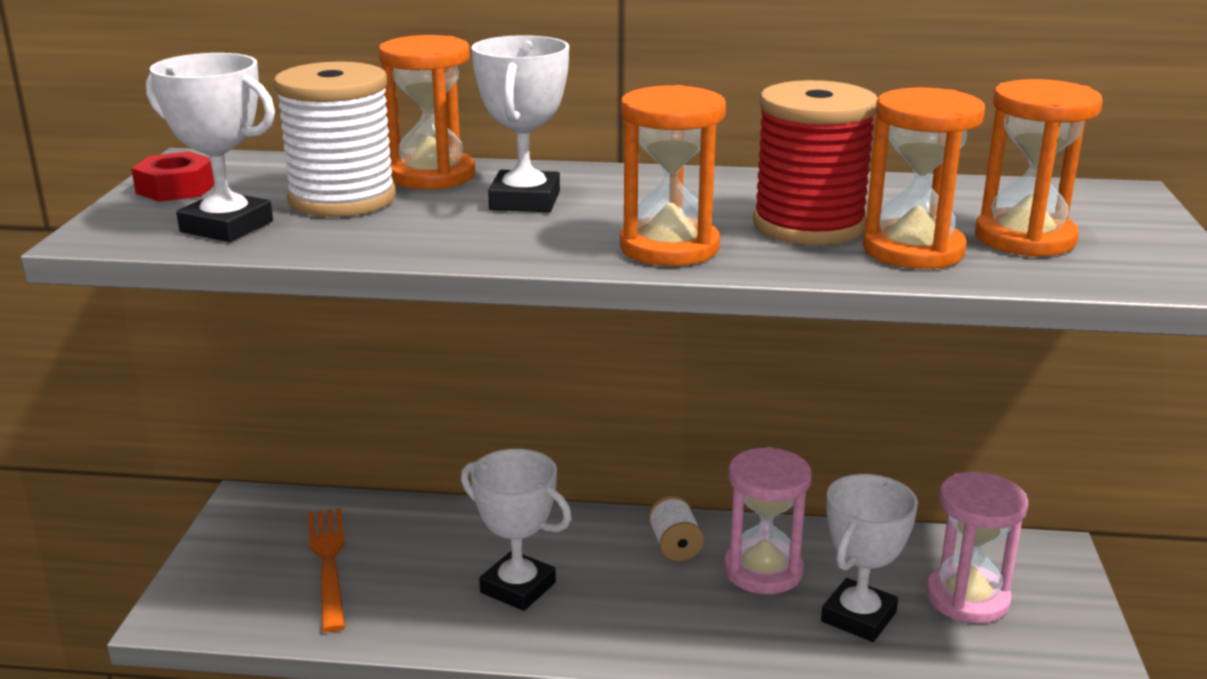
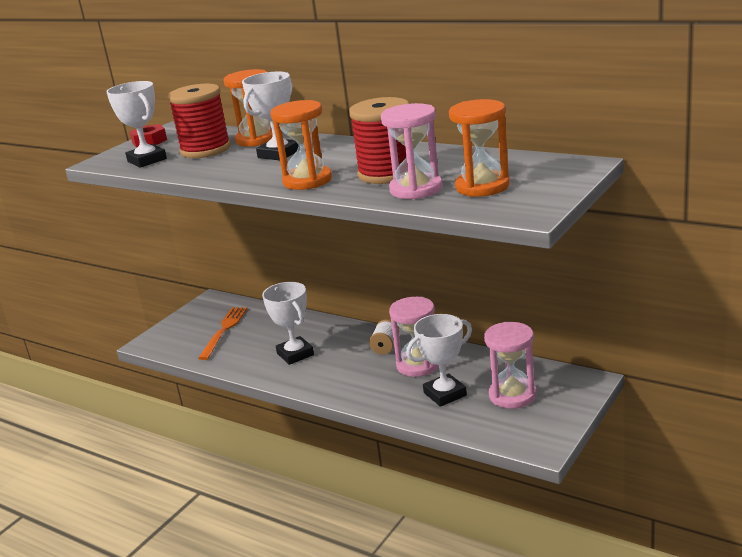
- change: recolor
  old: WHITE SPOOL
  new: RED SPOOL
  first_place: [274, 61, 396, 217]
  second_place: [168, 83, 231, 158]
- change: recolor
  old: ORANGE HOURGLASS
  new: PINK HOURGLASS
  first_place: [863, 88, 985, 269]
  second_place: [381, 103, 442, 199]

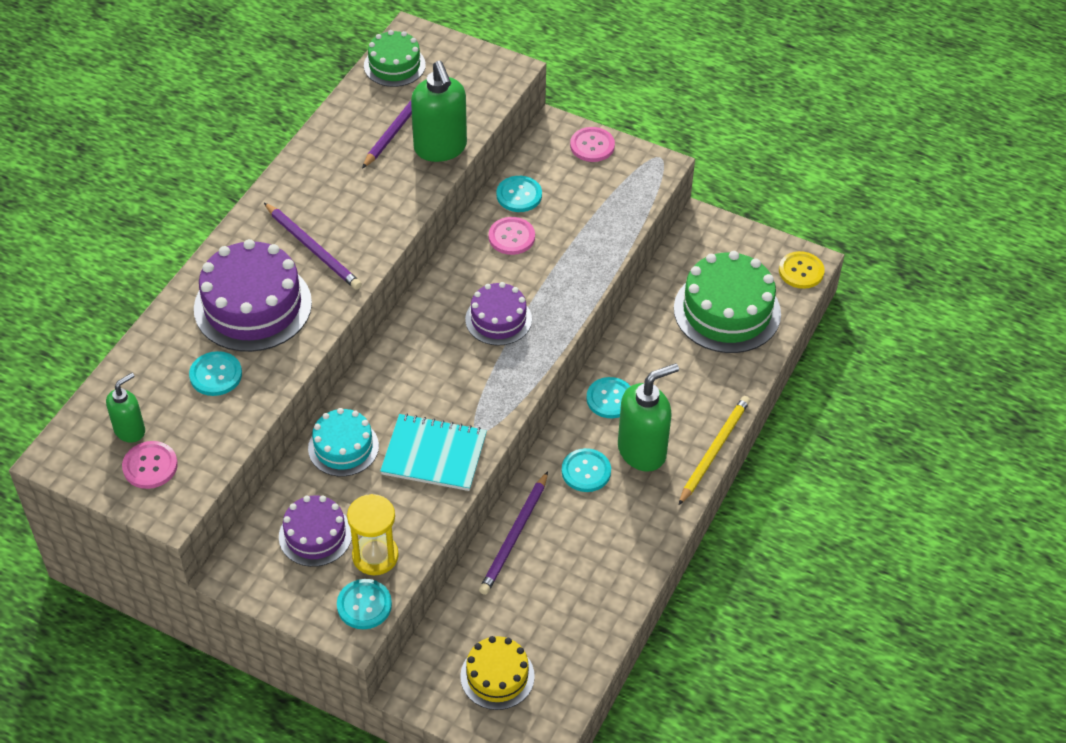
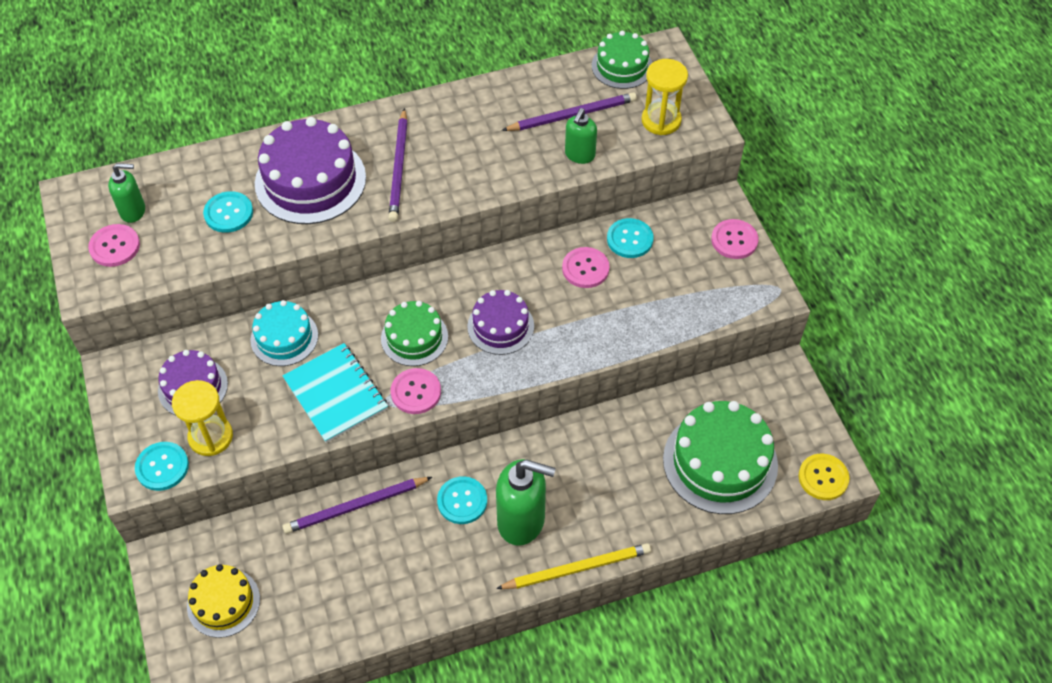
- change: delete
  old: TURQUOISE BUTTON
  first_place: [586, 377, 630, 418]
- change: insert
  new: GREEN CAKE
  second_place: [381, 301, 448, 366]
- change: insert
  new: PINK BUTTON
  second_place: [391, 368, 441, 414]
- change: insert
  new: YELLOW HOURGLASS
  second_place: [642, 59, 688, 135]
- change: resize
  old: GREEN SOAP DISPENSER
  first_place: [411, 61, 467, 162]
  second_place: [565, 108, 597, 164]
  factor: 0.58

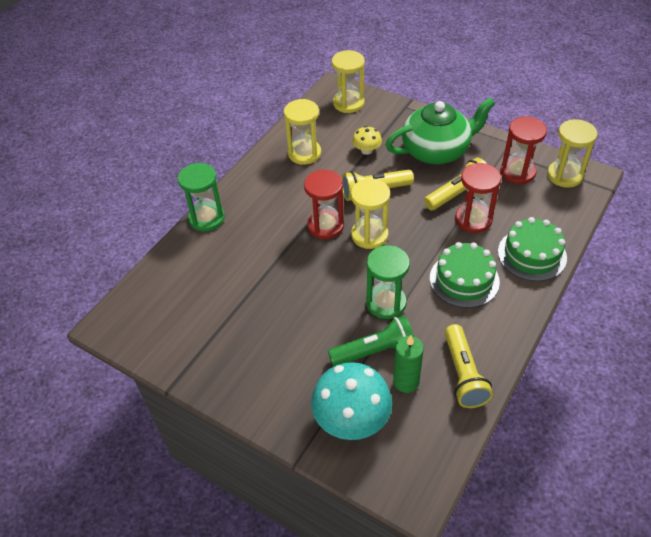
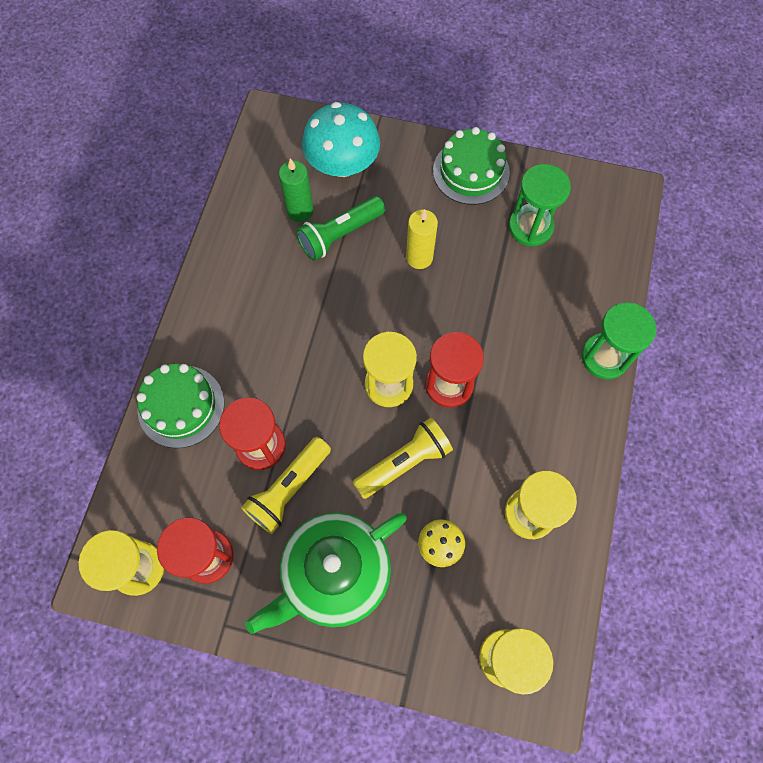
- change: delete
  old: YELLOW FLASHLIGHT
  first_place: [445, 324, 493, 408]
- change: insert
  new: YELLOW CANDLE
  second_place: [406, 209, 438, 269]
- change: move
  old: GREEN HOURGLASS
  first_place: [366, 245, 410, 319]
  second_place: [509, 164, 571, 246]
- change: move
  old: GREEN CAKE
  first_place: [430, 242, 500, 308]
  second_place: [433, 127, 510, 205]

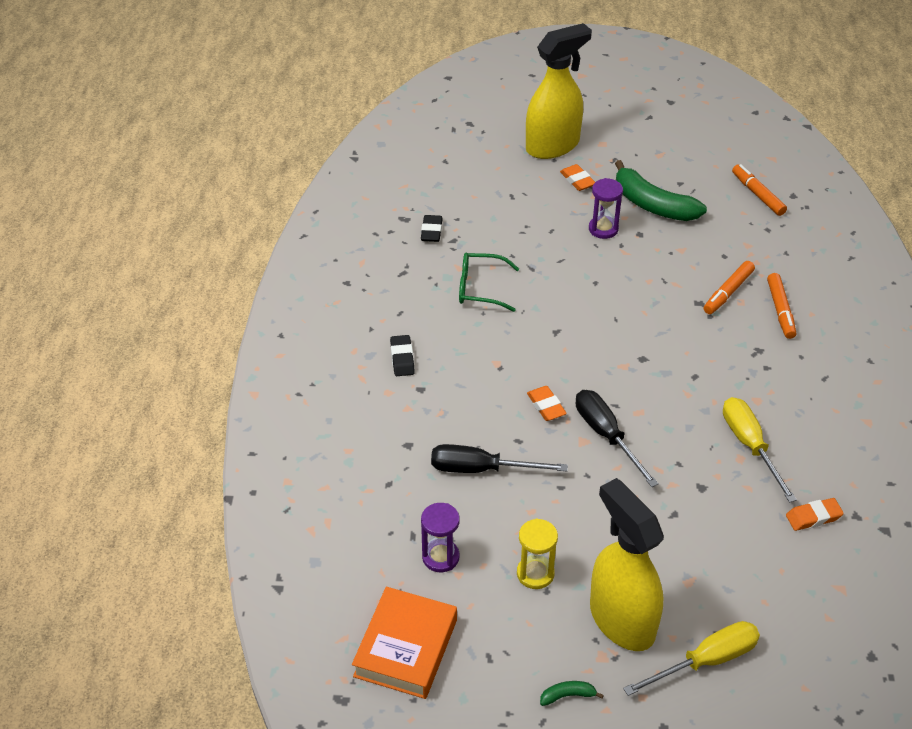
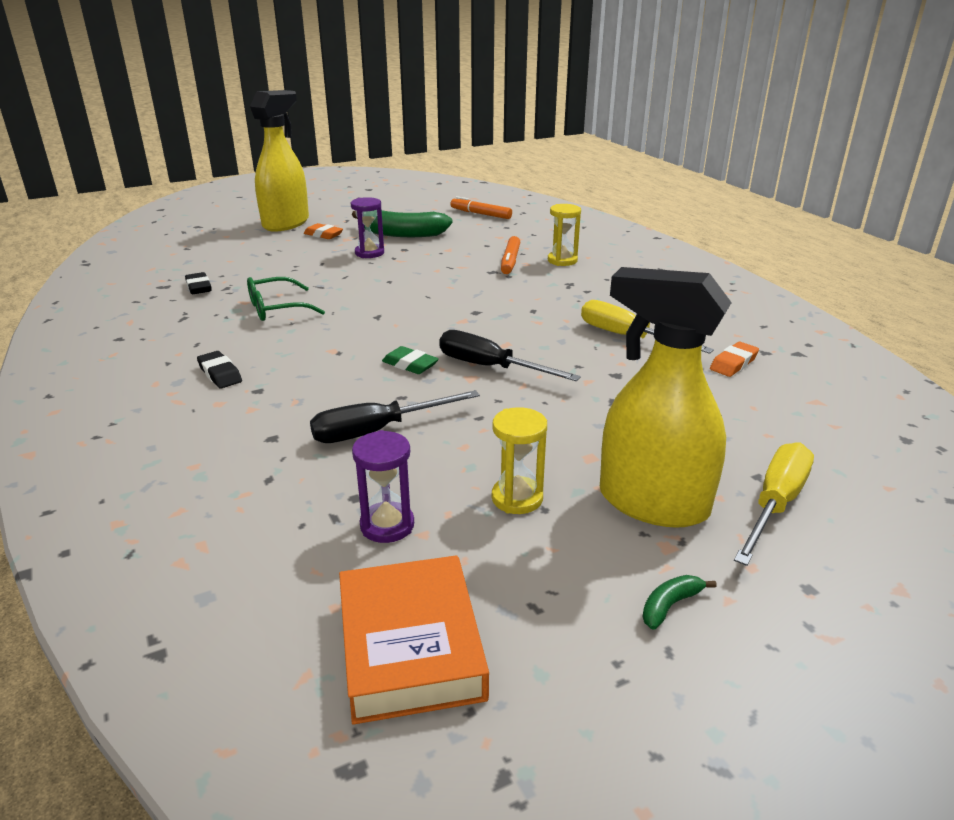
- change: replace
  old: ORANGE MARKER
  new: YELLOW HOURGLASS
  first_place: [767, 273, 796, 339]
  second_place: [548, 204, 581, 266]
- change: recolor
  old: ORANGE ERASER
  new: GREEN ERASER
  first_place: [527, 386, 567, 421]
  second_place: [382, 346, 439, 374]

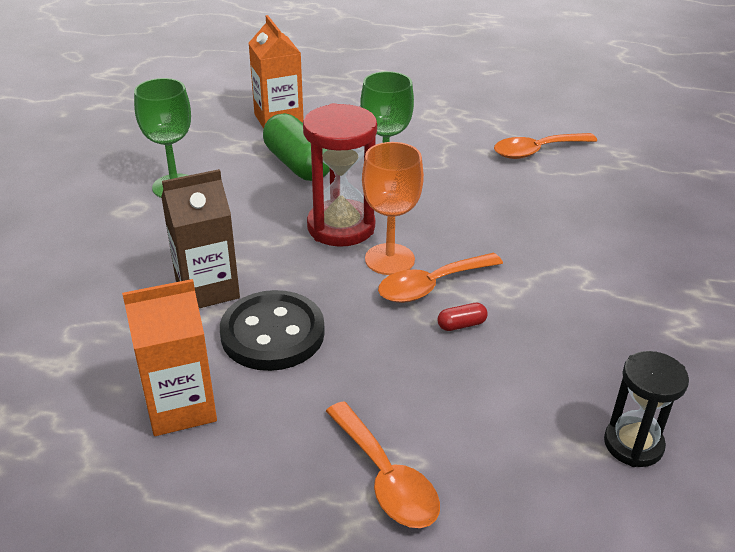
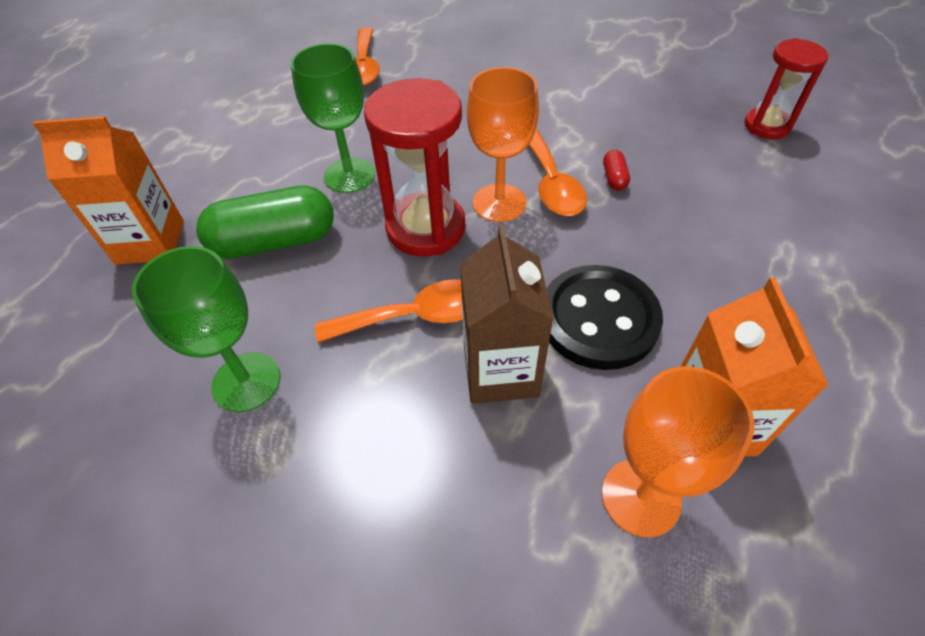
- change: insert
  new: ORANGE GOBLET
  second_place: [602, 366, 755, 537]
- change: move
  old: ORANGE SPOON
  first_place: [326, 401, 440, 528]
  second_place: [315, 279, 463, 343]
- change: recolor
  old: BLACK HOURGLASS
  new: RED HOURGLASS
  first_place: [604, 351, 689, 467]
  second_place: [744, 38, 828, 139]

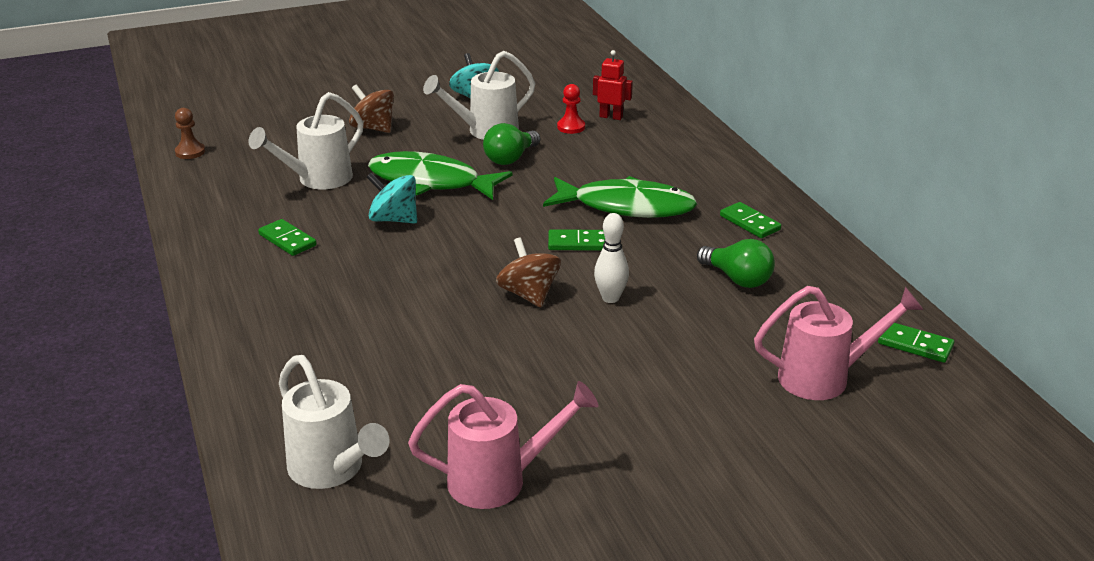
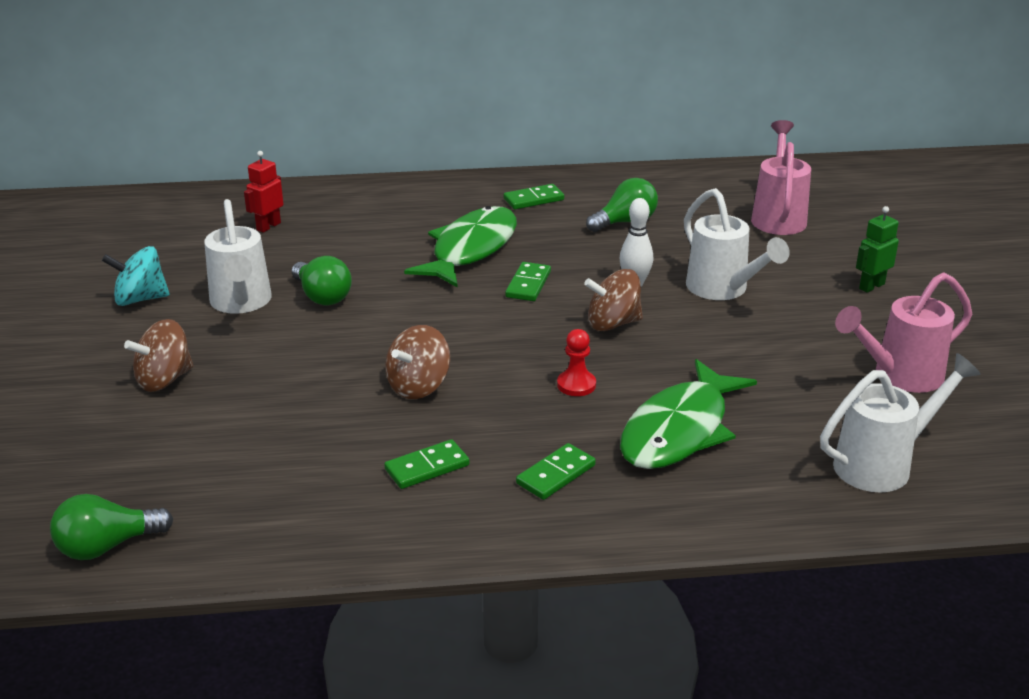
- change: insert
  new: GREEN ROBOT
  second_place: [856, 206, 899, 293]
- change: move
  old: WHITE WATERING CAN
  first_place: [248, 92, 364, 189]
  second_place: [684, 188, 790, 300]
- change: move
  old: GREEN FISH
  first_place: [368, 151, 513, 200]
  second_place: [620, 359, 757, 469]
- change: move
  old: RED PAWN
  first_place: [557, 84, 585, 134]
  second_place: [557, 329, 596, 396]
- change: move
  old: GREEN DOMINO
  first_place: [878, 323, 954, 363]
  second_place: [516, 443, 596, 500]
- change: replace
  old: BROWN PAWN
  new: GREEN LIGHT BULB
  first_place: [175, 108, 205, 159]
  second_place: [50, 494, 173, 560]
- change: recolor
  old: TURQUOISE SPINNING TOP
  new: BROWN SPINNING TOP
  first_place: [367, 172, 417, 224]
  second_place: [385, 325, 450, 399]
- change: rotate
  old: PINK WATERING CAN
  first_place: [408, 381, 598, 509]
  second_place: [835, 272, 972, 393]
  degrees: -120

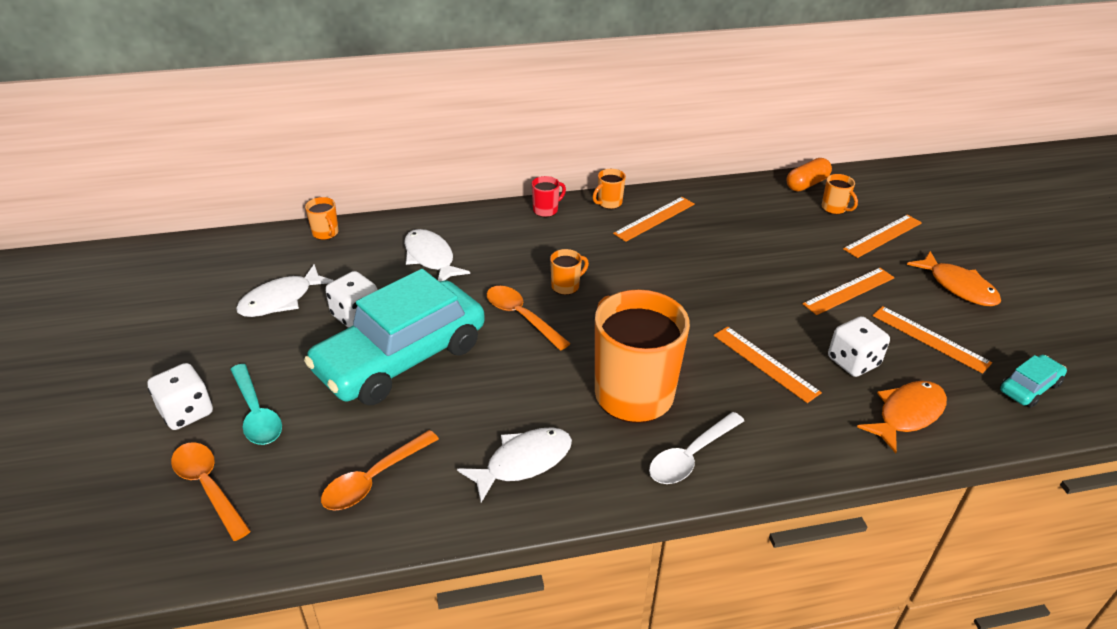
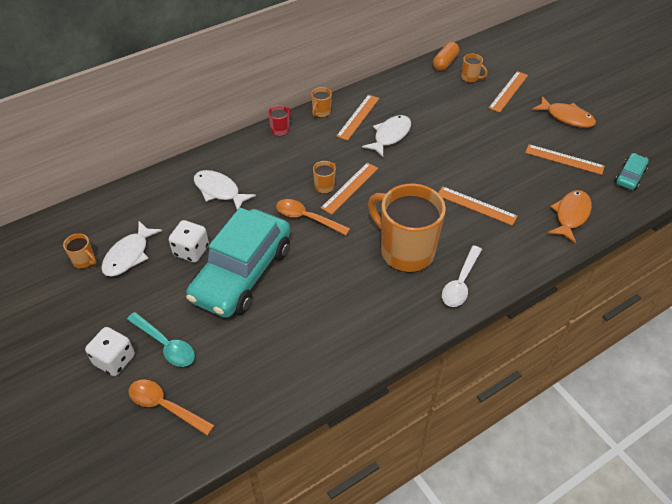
- change: delete
  old: ORANGE SPOON
  first_place: [321, 430, 439, 511]
- change: delete
  old: WHITE DICE
  first_place: [828, 316, 890, 377]
- change: move
  old: ORANGE MUG
  first_place: [305, 197, 339, 240]
  second_place: [63, 233, 96, 269]
- change: move
  old: WHITE FISH
  first_place: [457, 427, 572, 502]
  second_place: [362, 115, 411, 157]
- change: move
  old: ORANGE RULER
  first_place: [803, 268, 895, 315]
  second_place: [321, 163, 378, 214]

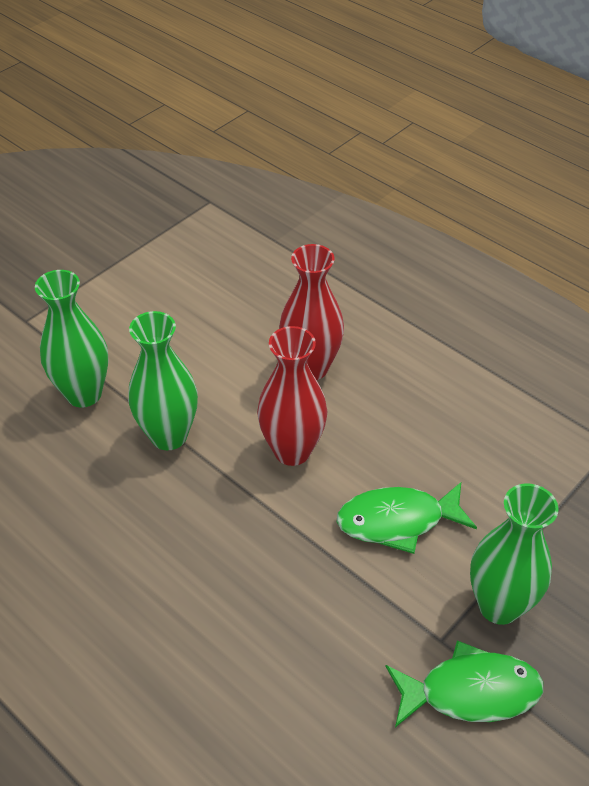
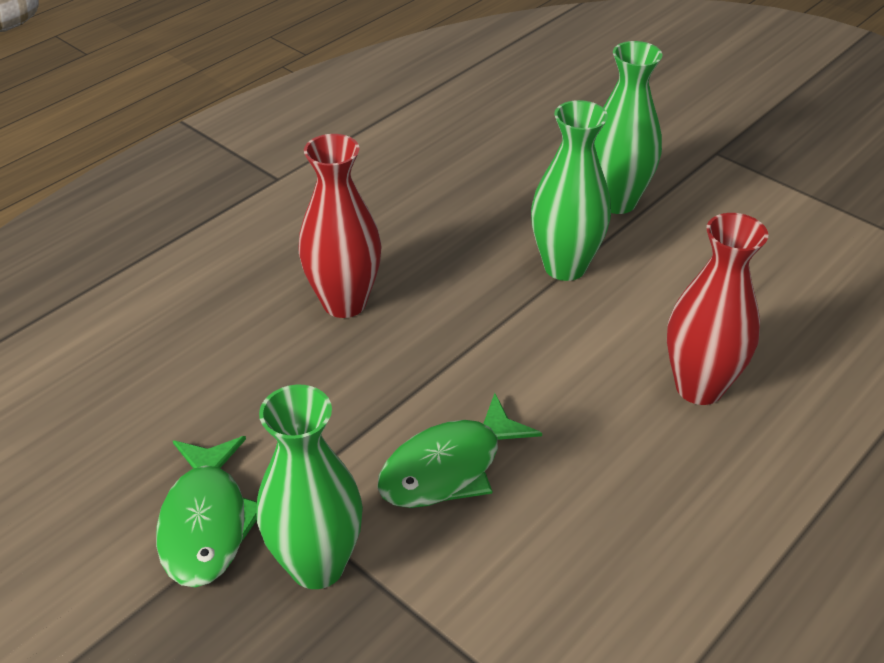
- change: move
  old: RED VASE
  first_place: [257, 326, 327, 466]
  second_place: [298, 134, 381, 318]
- change: rotate
  old: GREEN FISH
  first_place: [337, 482, 477, 554]
  second_place: [377, 393, 542, 508]
  degrees: -120

